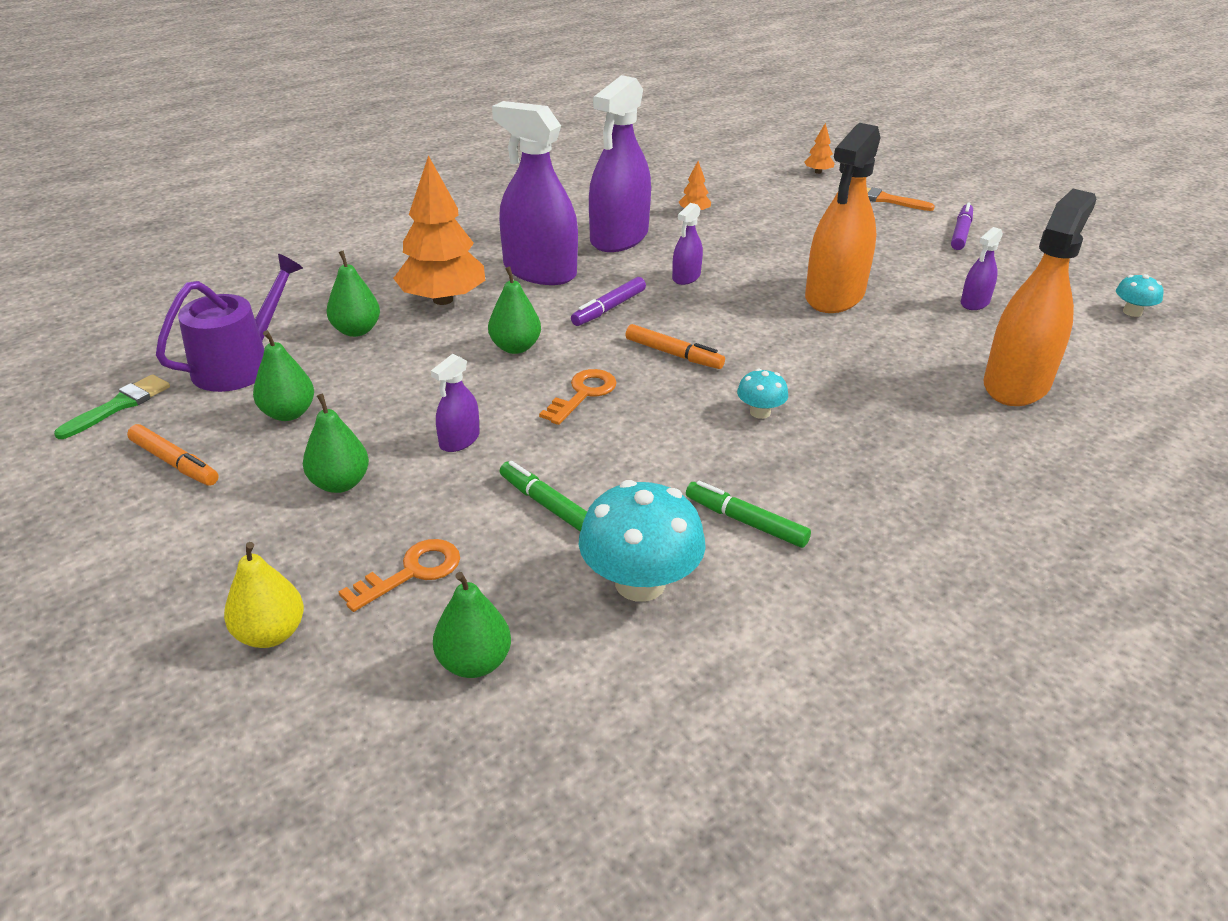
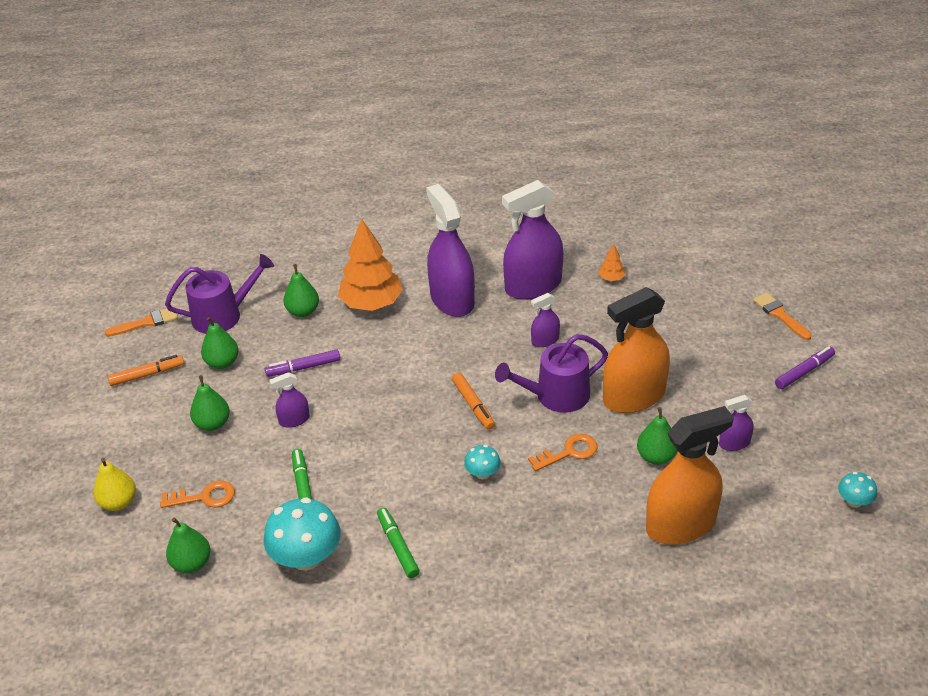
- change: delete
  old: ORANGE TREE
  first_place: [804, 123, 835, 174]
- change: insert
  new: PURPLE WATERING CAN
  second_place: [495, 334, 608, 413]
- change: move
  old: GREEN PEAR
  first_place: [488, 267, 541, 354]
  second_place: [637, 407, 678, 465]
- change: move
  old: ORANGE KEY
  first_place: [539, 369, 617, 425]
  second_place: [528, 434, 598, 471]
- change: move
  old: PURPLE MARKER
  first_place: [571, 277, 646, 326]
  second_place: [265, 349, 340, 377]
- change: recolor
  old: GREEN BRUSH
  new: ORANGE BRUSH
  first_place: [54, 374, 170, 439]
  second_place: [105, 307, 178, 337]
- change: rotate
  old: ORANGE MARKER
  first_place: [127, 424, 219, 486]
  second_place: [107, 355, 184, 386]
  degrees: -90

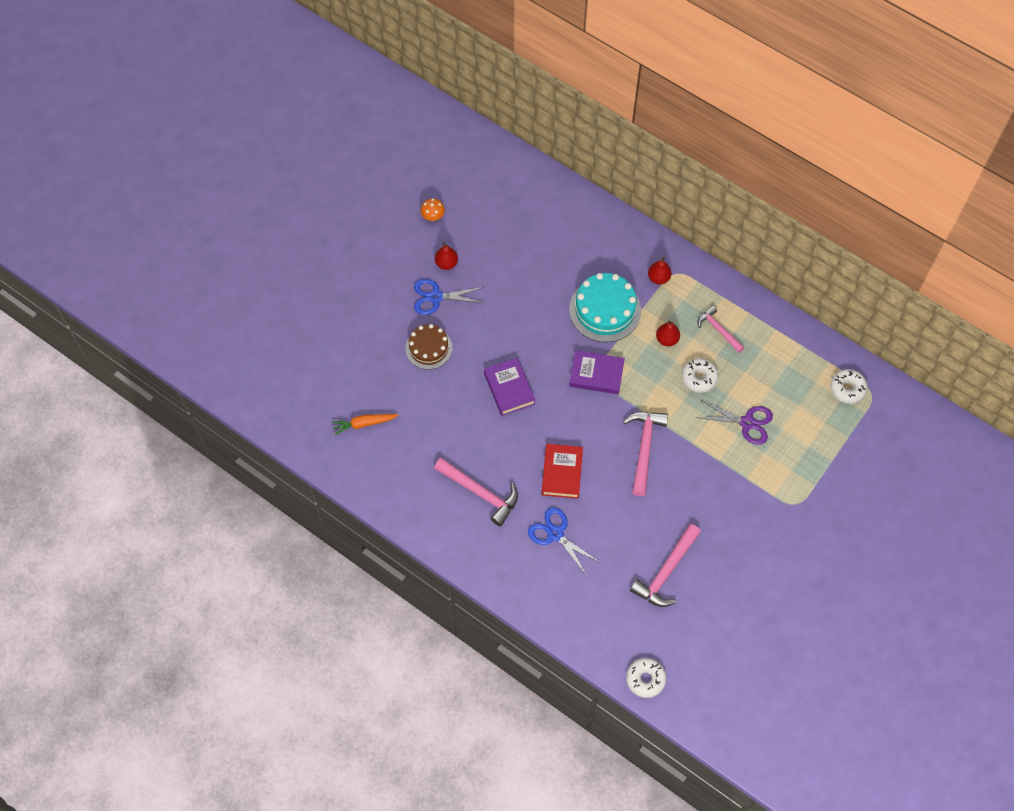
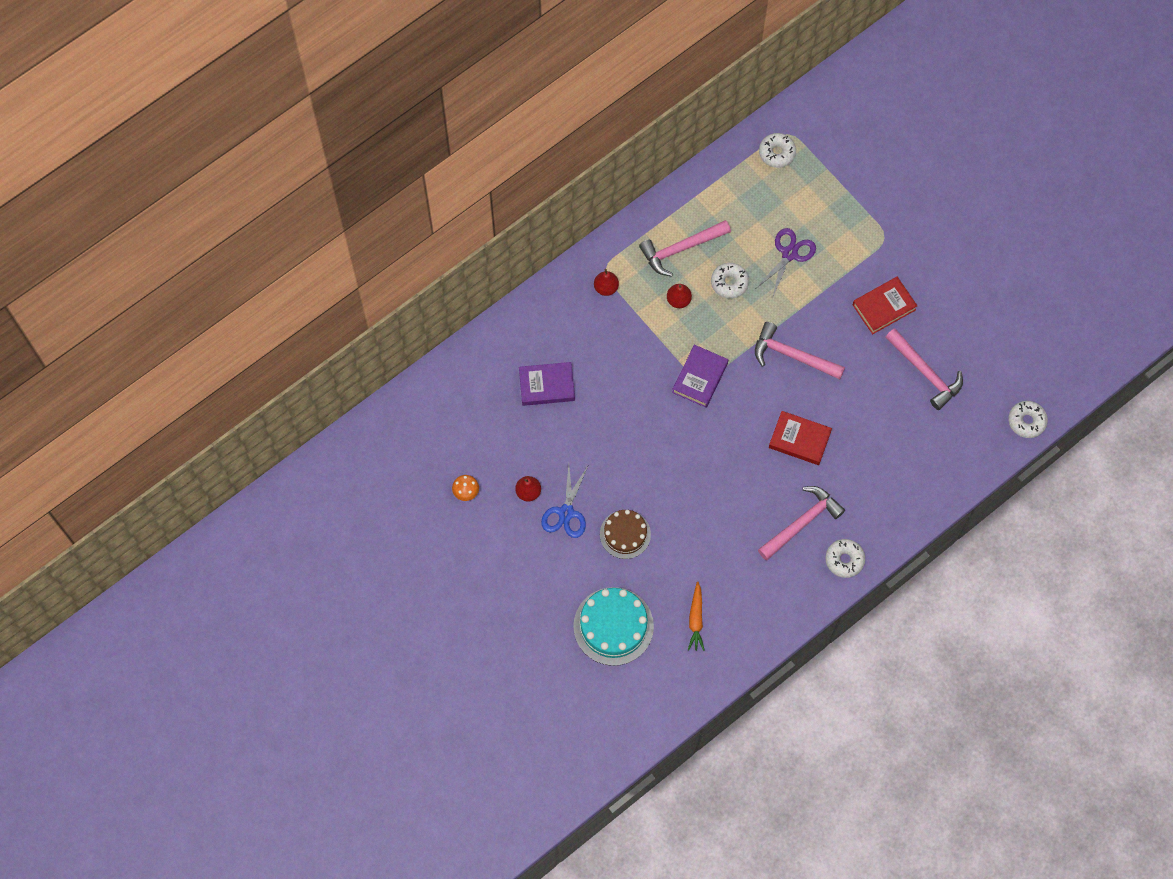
- change: delete
  old: BLUE SCISSORS
  first_place: [528, 507, 601, 576]
- change: insert
  new: WHITE DONUT
  second_place: [825, 539, 865, 578]
- change: insert
  new: RED BOOK
  second_place: [853, 277, 917, 334]
- change: move
  old: PURPLE BOOK
  first_place: [484, 358, 535, 416]
  second_place: [519, 362, 575, 406]
- change: move
  old: TURQUOISE CAKE
  first_place: [569, 273, 641, 342]
  second_place: [573, 587, 654, 666]
- change: resize
  old: PINK HAMMER
  first_place: [697, 305, 745, 353]
  second_place: [639, 220, 731, 277]
  factor: 1.56

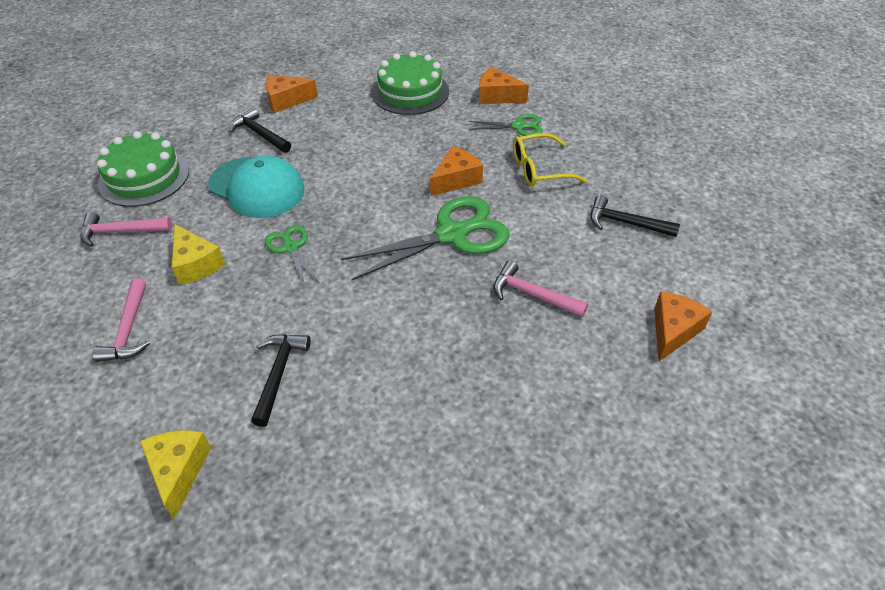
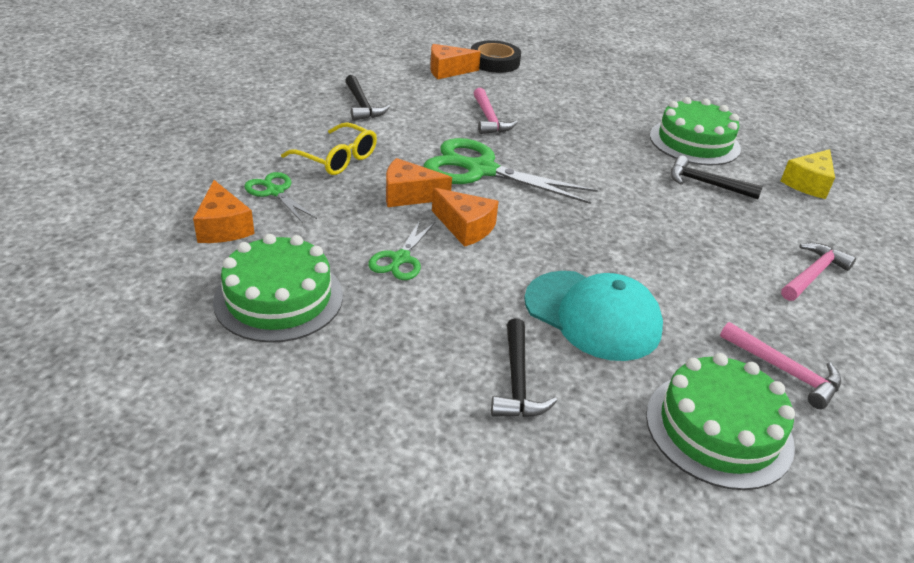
- change: delete
  old: YELLOW CHEESE
  first_place: [172, 224, 225, 285]
- change: insert
  new: BLACK TAPE
  second_place: [471, 40, 521, 73]
- change: insert
  new: GREEN CAKE
  second_place: [650, 97, 741, 166]
- change: move
  old: GREEN SCISSORS
  first_place: [265, 225, 319, 286]
  second_place: [368, 219, 436, 280]
- change: move
  old: ORANGE CHEESE
  first_place: [266, 75, 318, 113]
  second_place: [432, 188, 499, 247]
- change: rotate
  old: TURQUOISE CAP
  first_place: [208, 156, 304, 218]
  second_place: [524, 271, 663, 361]
  degrees: 135
- change: rotate
  old: BLACK HAMMER
  first_place: [251, 334, 311, 427]
  second_place: [671, 156, 763, 199]
  degrees: 60

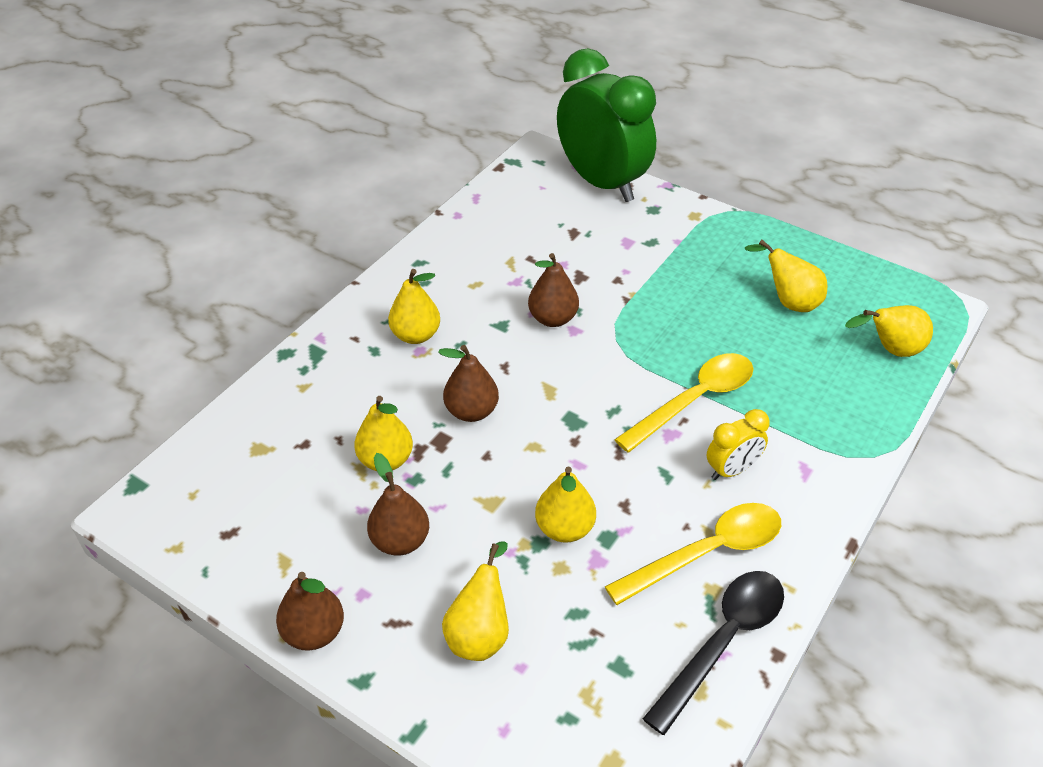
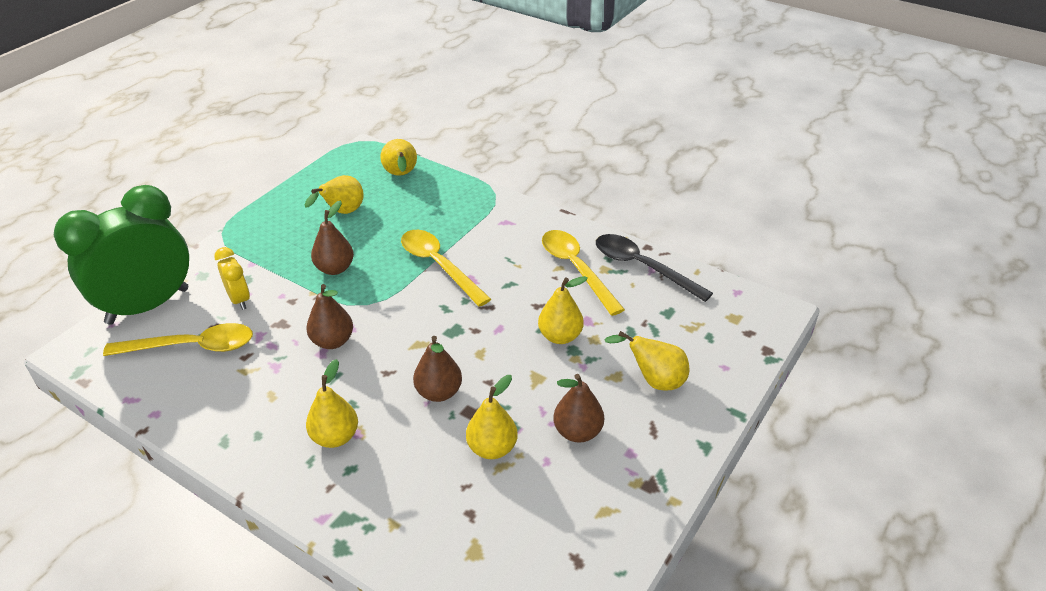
- change: insert
  new: YELLOW SPOON
  second_place: [103, 323, 253, 356]
- change: move
  old: BROWN PEAR
  first_place: [276, 572, 344, 650]
  second_place: [311, 201, 354, 275]
- change: move
  old: YELLOW CLOCK
  first_place: [707, 409, 770, 480]
  second_place: [214, 247, 250, 310]

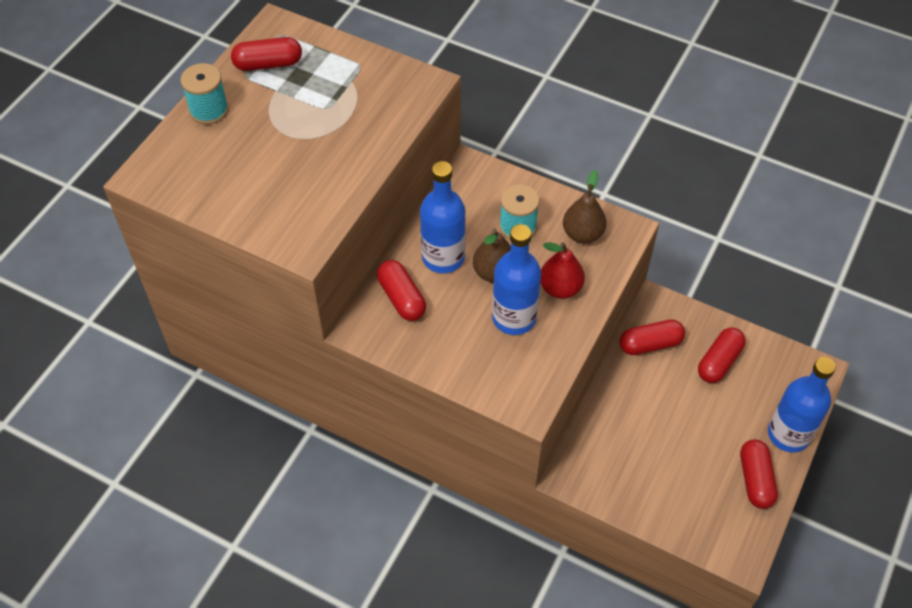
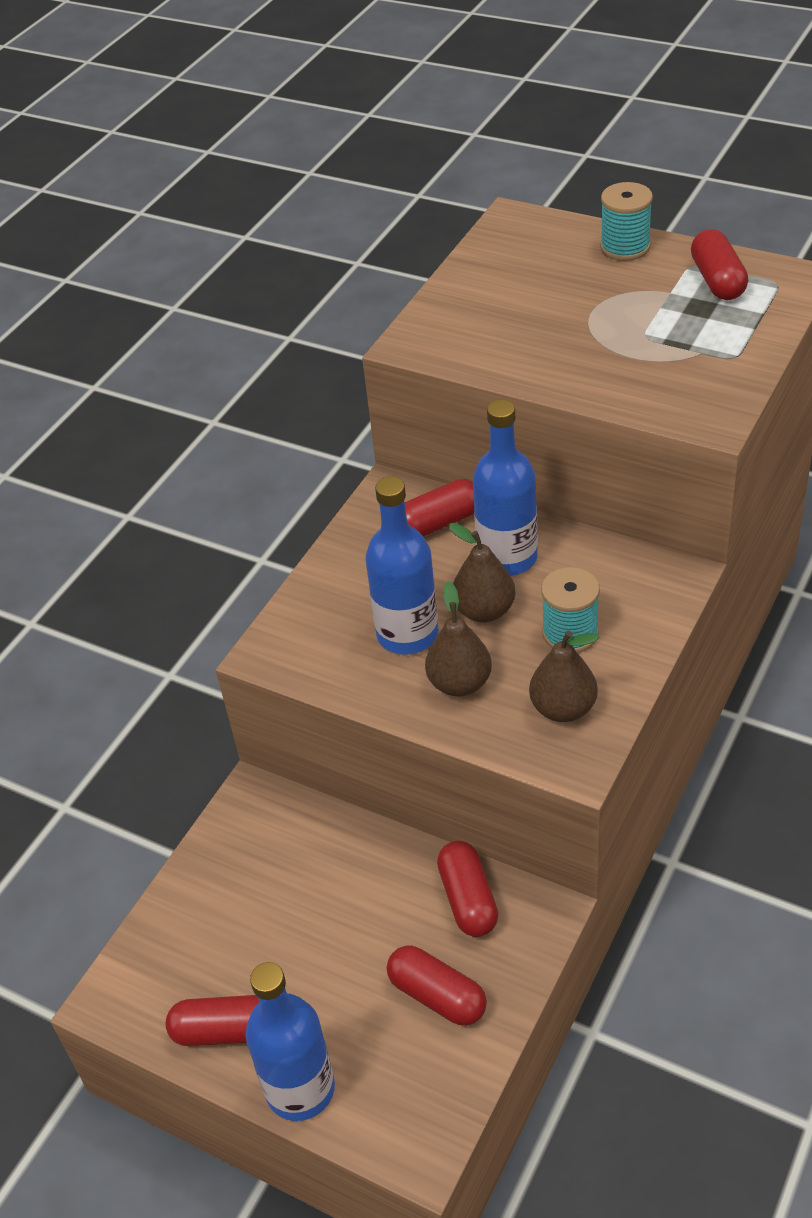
- change: recolor
  old: RED PEAR
  new: BROWN PEAR
  first_place: [540, 242, 585, 299]
  second_place: [425, 581, 492, 696]

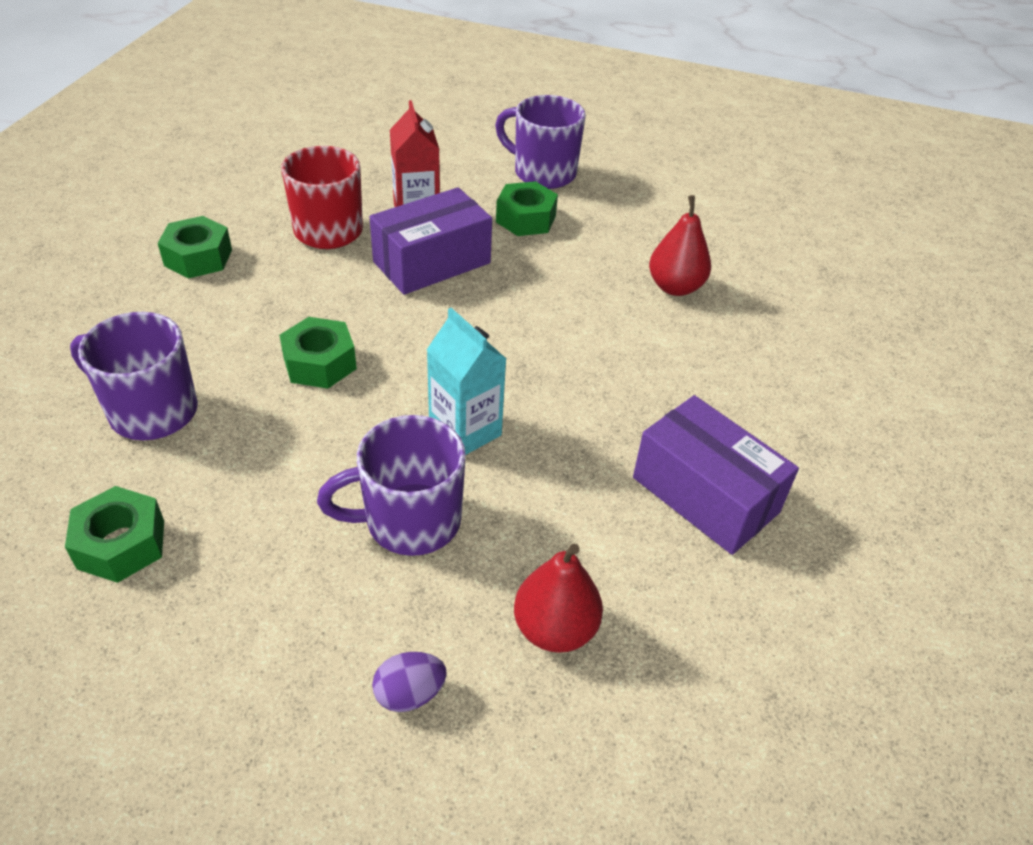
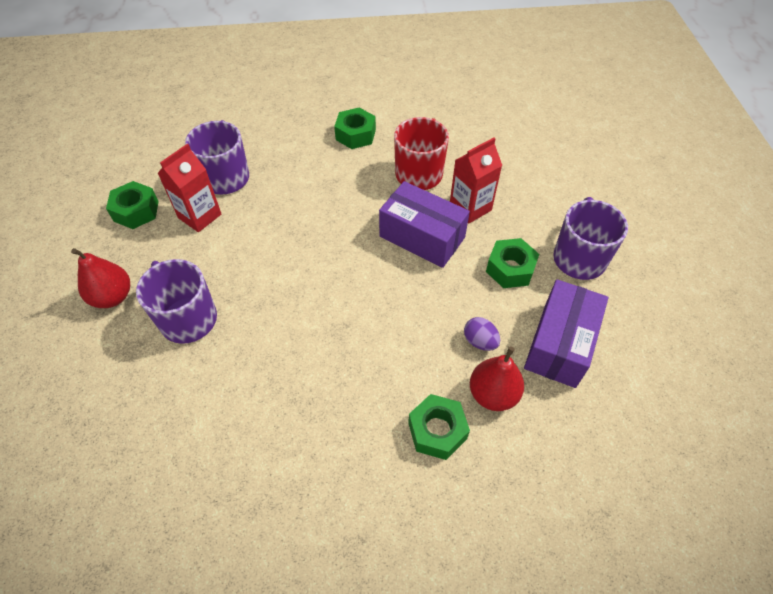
- change: delete
  old: TURQUOISE CARTON
  first_place: [427, 308, 506, 455]
- change: insert
  new: RED CARTON
  second_place: [157, 144, 221, 232]
- change: move
  old: GREEN NUT
  first_place: [279, 317, 357, 388]
  second_place: [408, 394, 470, 460]
- change: move
  old: PURPLE EGG
  first_place: [372, 652, 447, 712]
  second_place: [464, 317, 500, 351]
- change: move
  old: RED PEAR
  first_place: [514, 544, 603, 653]
  second_place: [71, 248, 130, 308]
- change: move
  old: PURPLE BOX
  first_place: [633, 395, 799, 555]
  second_place: [524, 279, 609, 388]

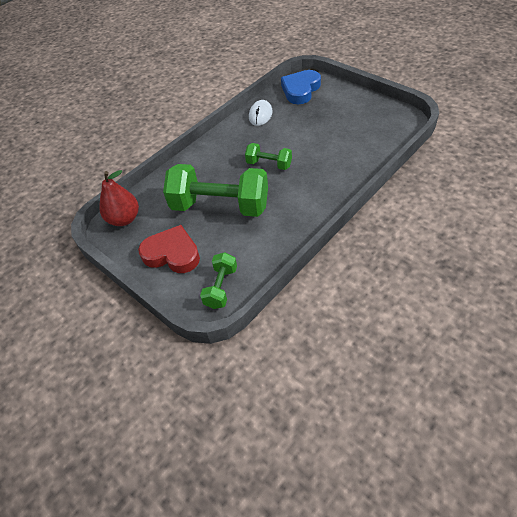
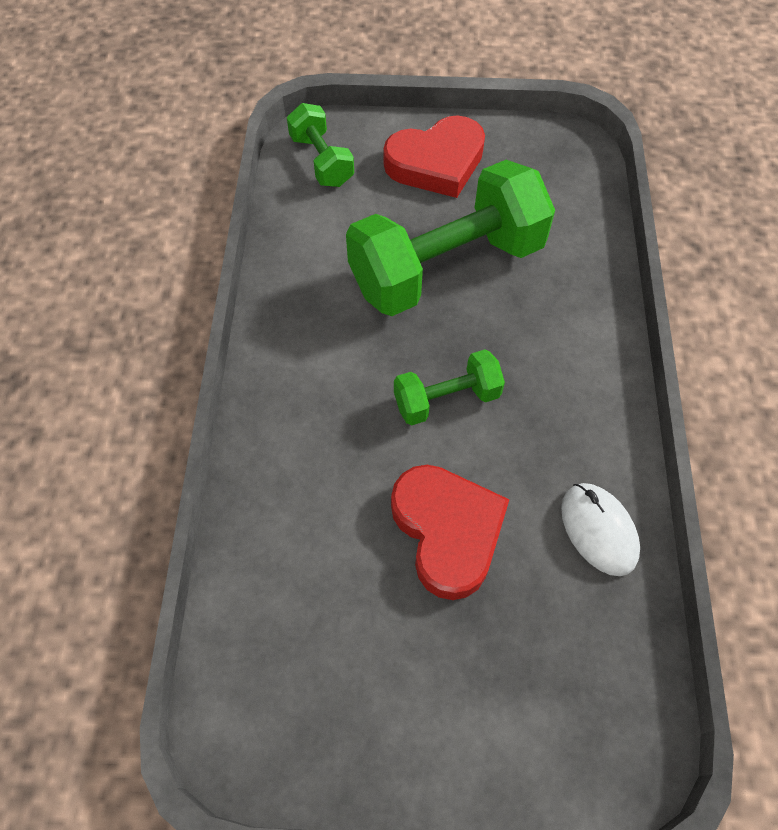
- change: delete
  old: RED PEAR
  first_place: [99, 170, 139, 226]
- change: delete
  old: BLUE HEART
  first_place: [281, 70, 321, 104]
- change: insert
  new: RED HEART
  second_place: [391, 465, 510, 600]

